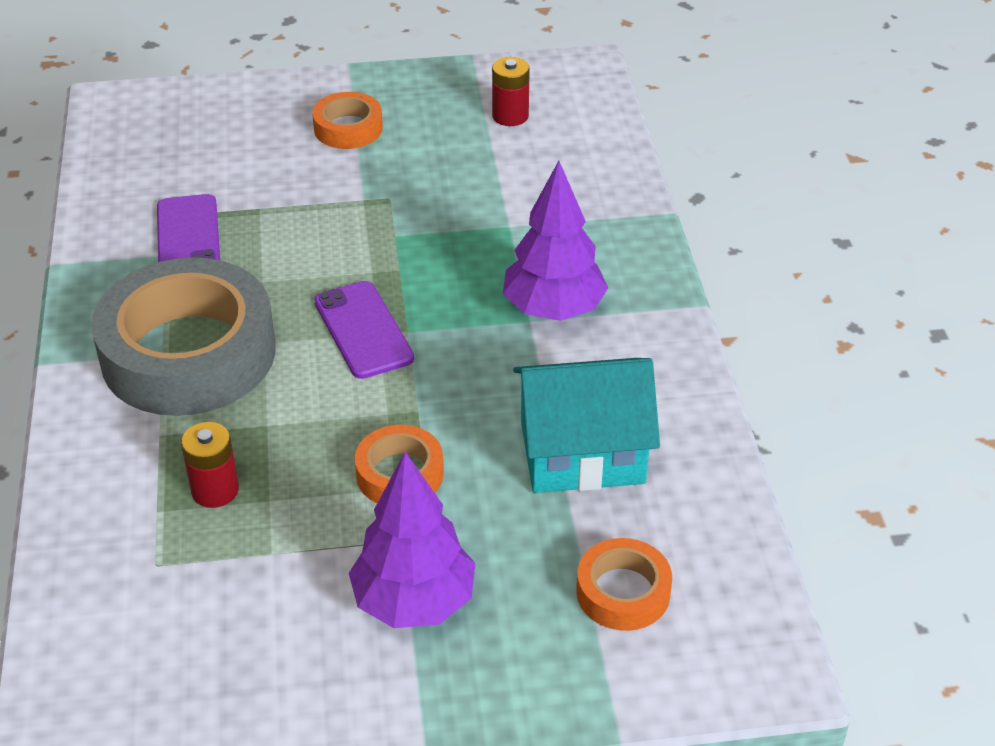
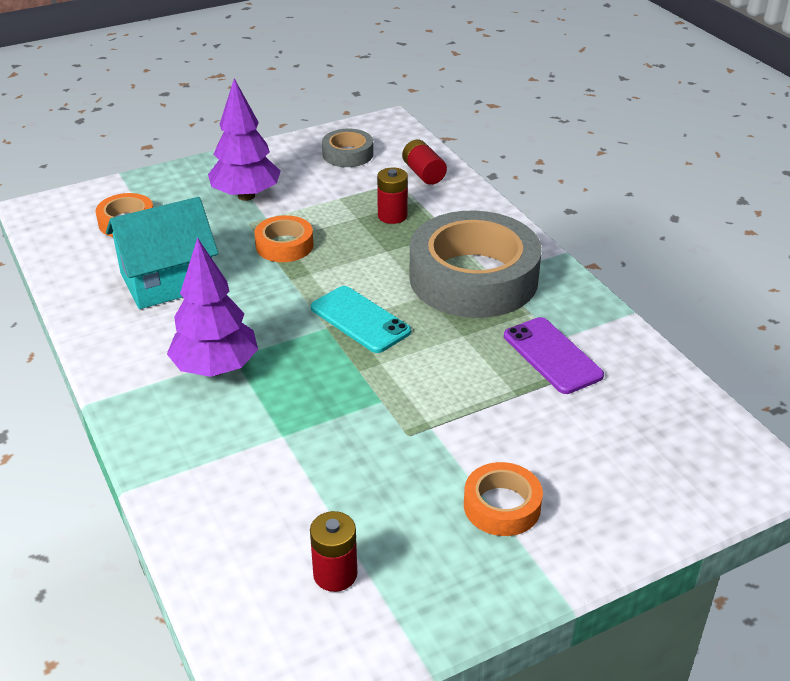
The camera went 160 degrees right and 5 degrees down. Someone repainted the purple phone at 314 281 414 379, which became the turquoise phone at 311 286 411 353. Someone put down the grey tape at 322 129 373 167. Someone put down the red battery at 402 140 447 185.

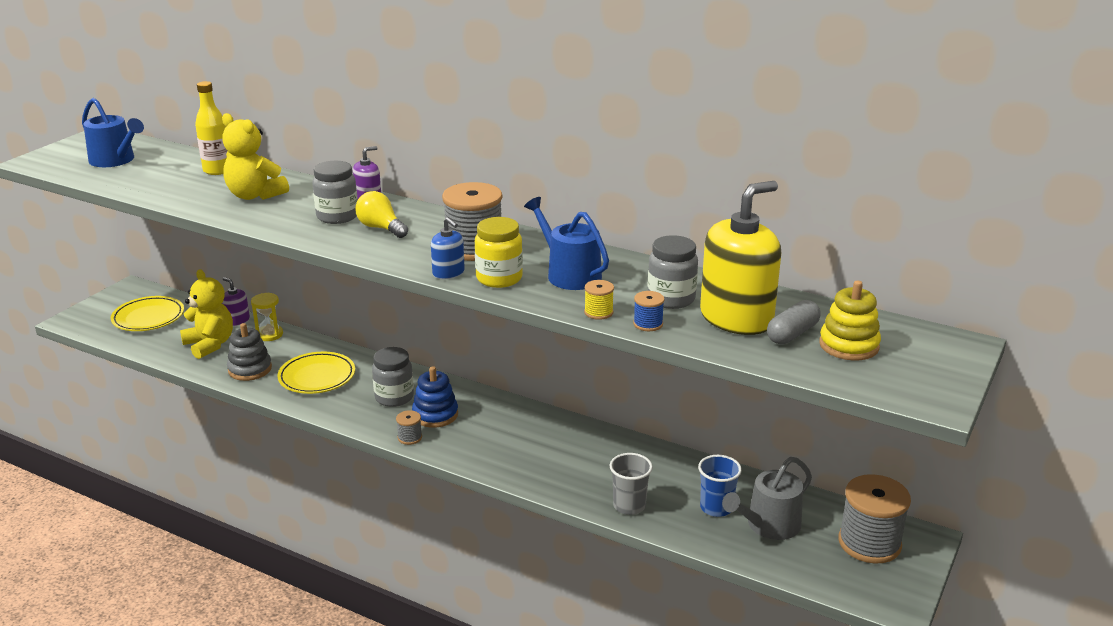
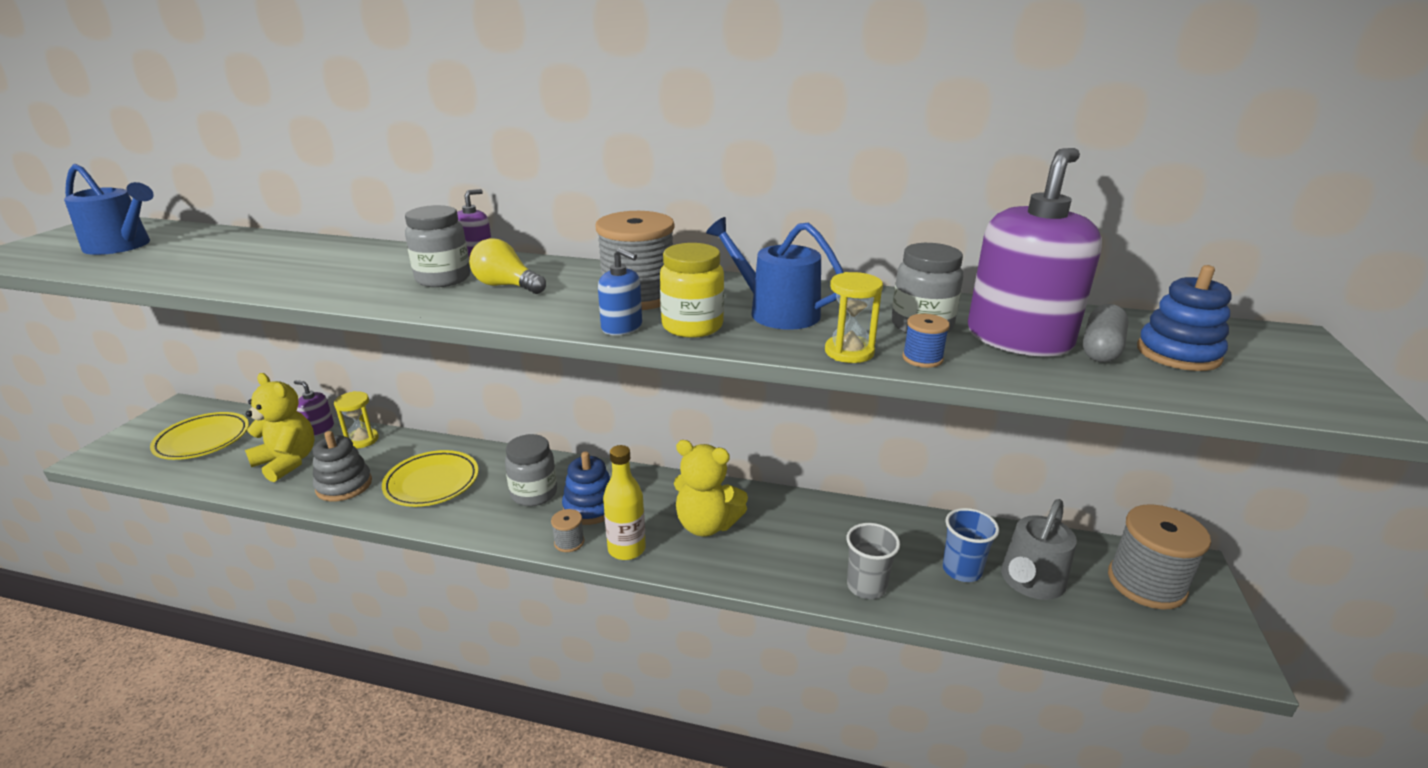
The camera went 15 degrees left and 0 degrees up. Someone carried the yellow bottle from 195 81 227 175 to 603 445 646 560. Someone carried the yellow teddy bear from 222 113 289 200 to 674 440 748 537. Someone swapped the yellow spool at 584 280 614 320 for the yellow hourglass at 825 272 883 363. Someone repainted the yellow soap dispenser at 700 181 781 335, which became the purple soap dispenser at 968 148 1102 357. Someone repainted the yellow stacking toy at 819 281 881 361, which became the blue stacking toy at 1137 265 1232 371.

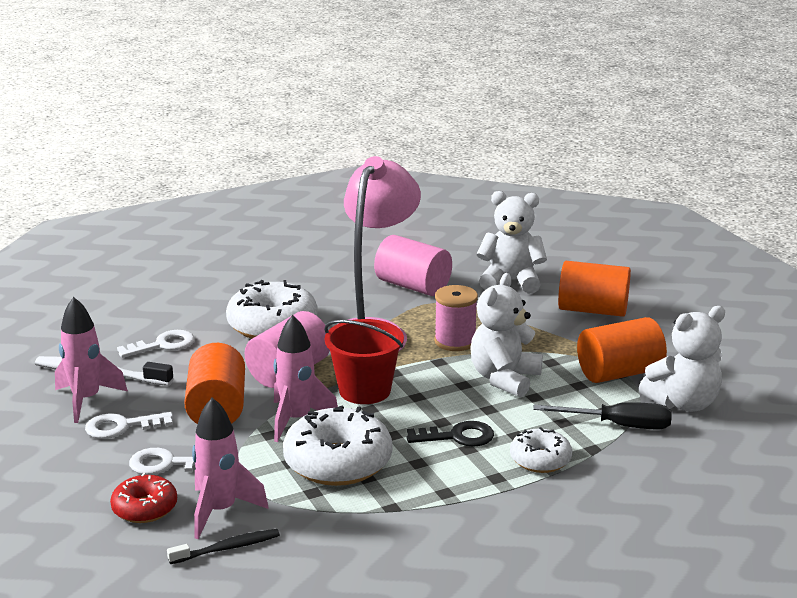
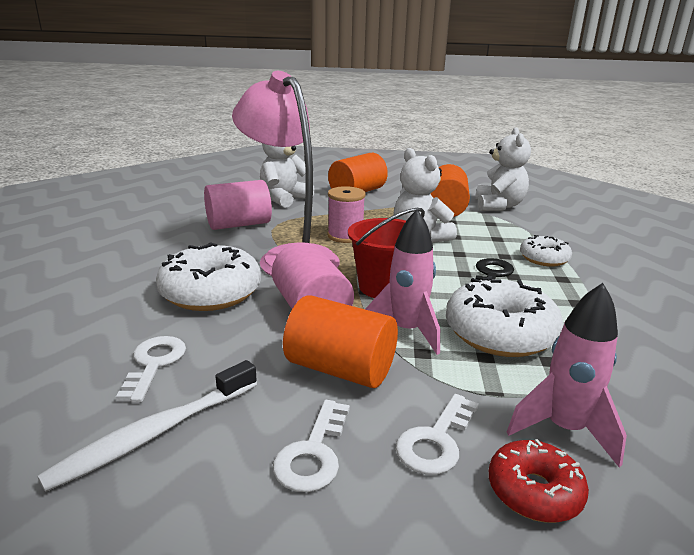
The camera went 60 degrees left and 0 degrees up. Someone took away the pink rocket at 55 297 128 423. Someone took away the black toothbrush at 167 529 280 564. Someone took away the black screwdriver at 533 402 672 430.

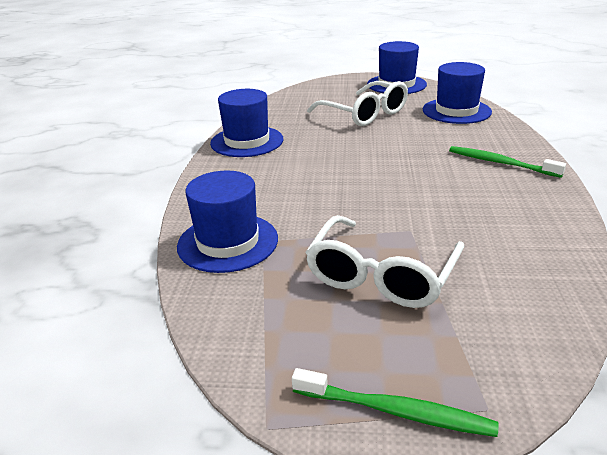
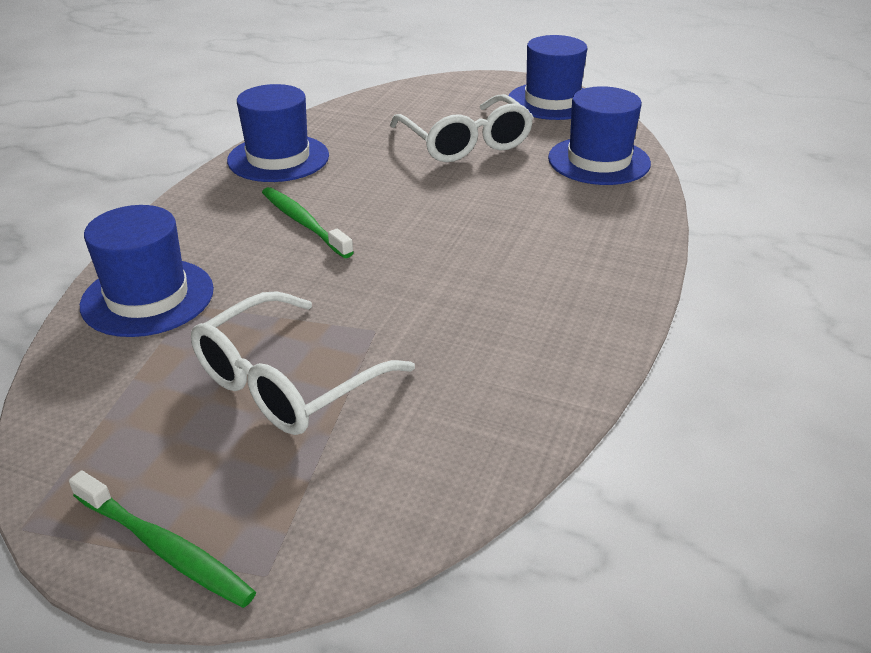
The camera went 15 degrees right and 5 degrees up. Someone carried the green toothbrush from 449 146 566 178 to 262 187 354 258.

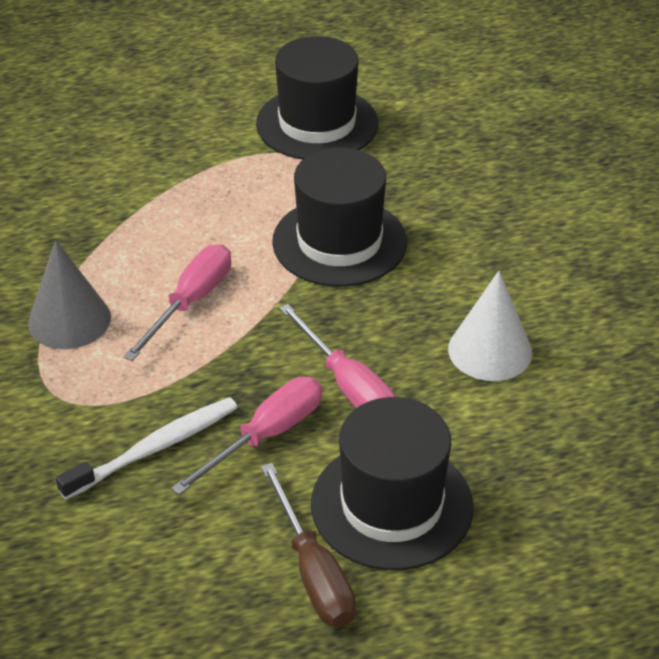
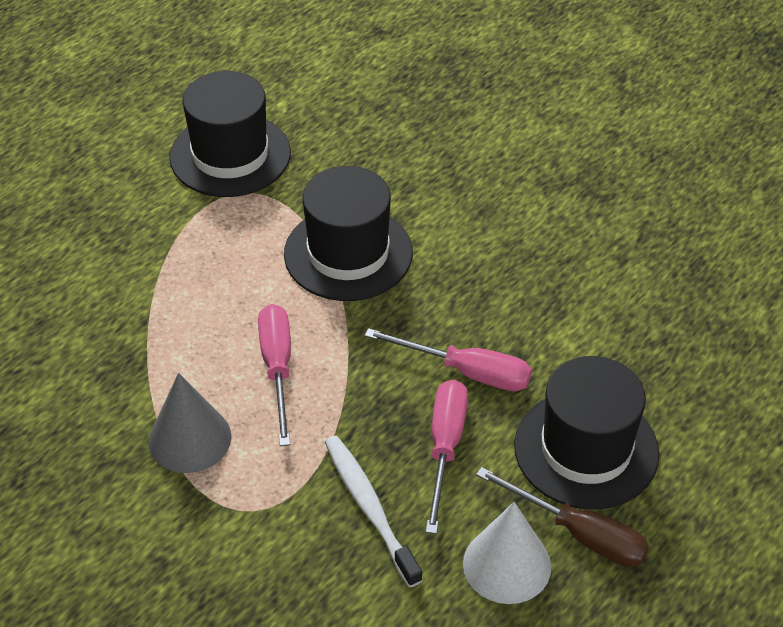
The camera went 35 degrees left and 5 degrees up. Someone rotated the white toothbrush at 56 397 238 500 by 45 degrees counterclockwise. Someone carried the white cone from 448 271 532 381 to 463 502 551 604.

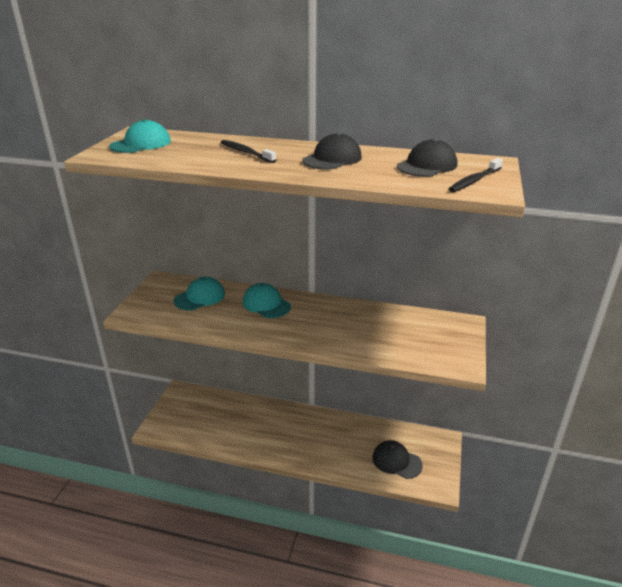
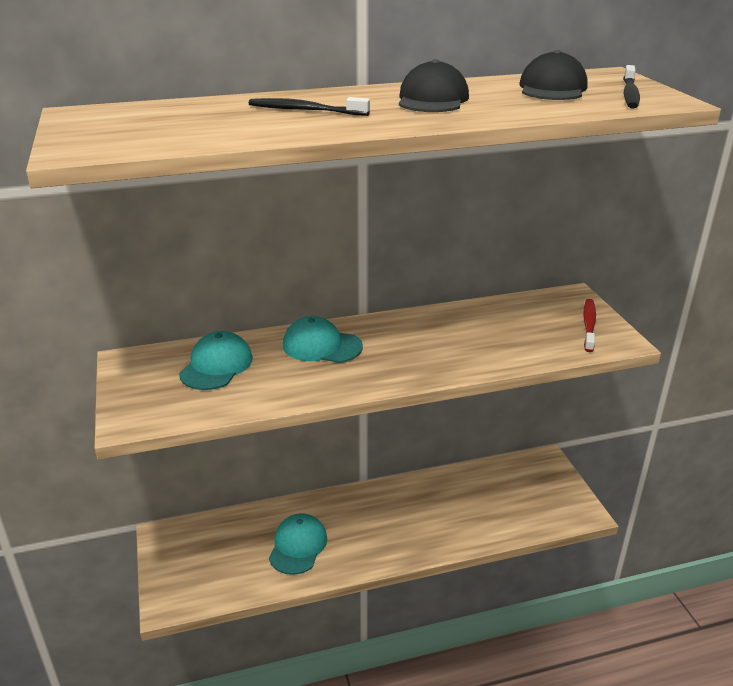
The camera went 30 degrees left and 0 degrees up. Someone carried the turquoise cap from 109 119 171 153 to 269 513 327 575. Someone took away the black cap at 372 440 423 479. Someone put down the red toothbrush at 583 299 596 352.

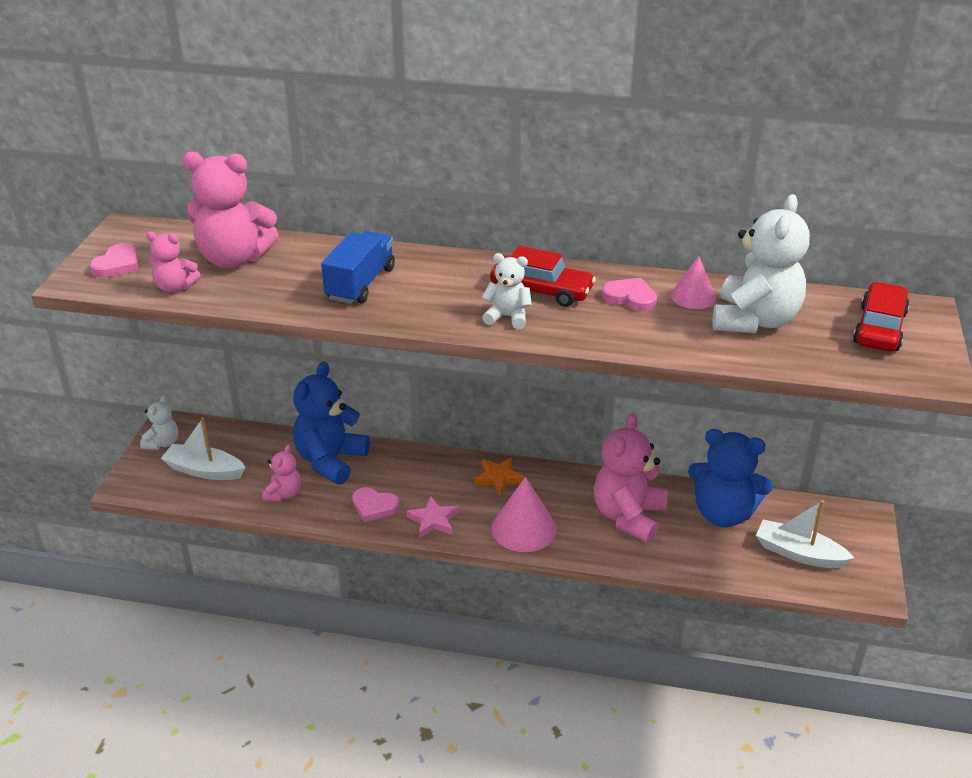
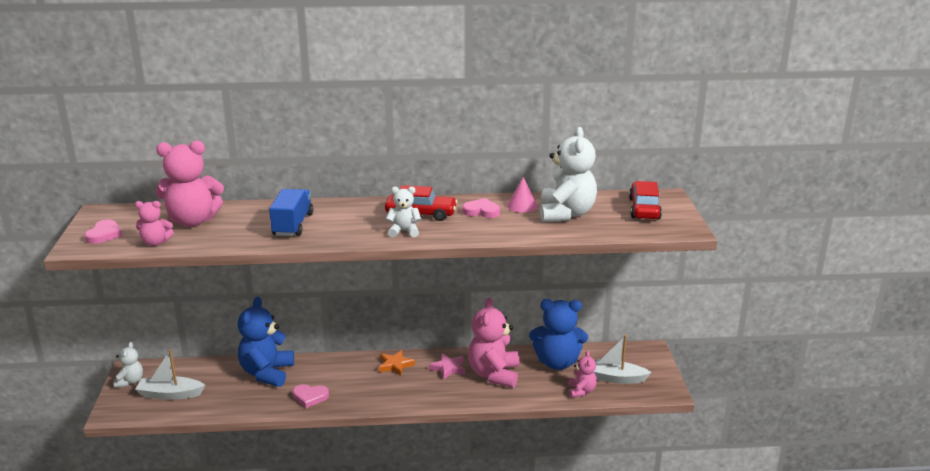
The camera went 15 degrees left and 10 degrees down. Someone carried the pink teddy bear from 262 445 301 502 to 568 351 597 398. Someone carried the pink star from 406 496 459 538 to 429 353 465 379. Someone took away the pink cone at 491 477 557 552.

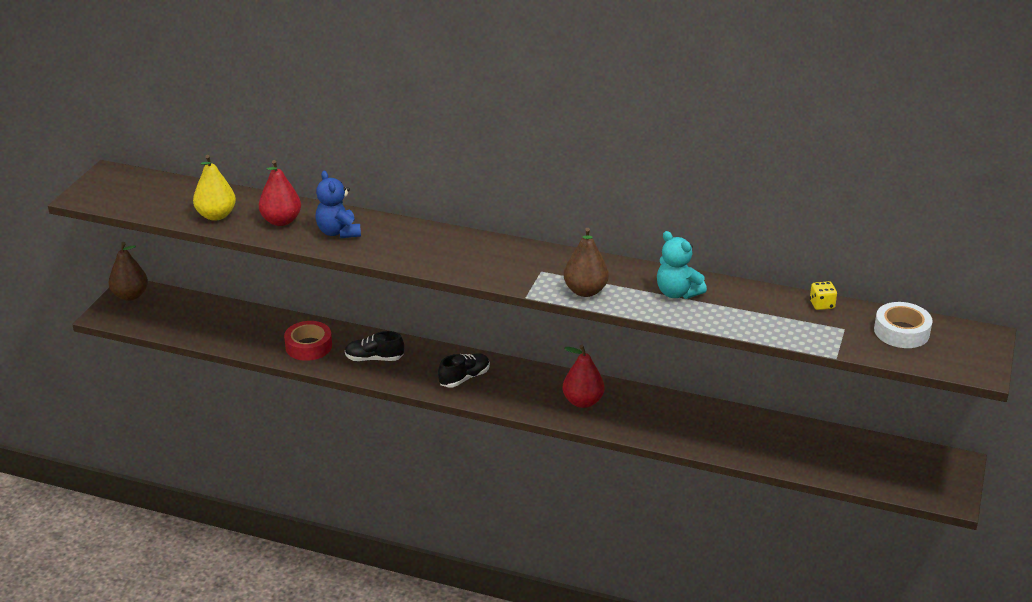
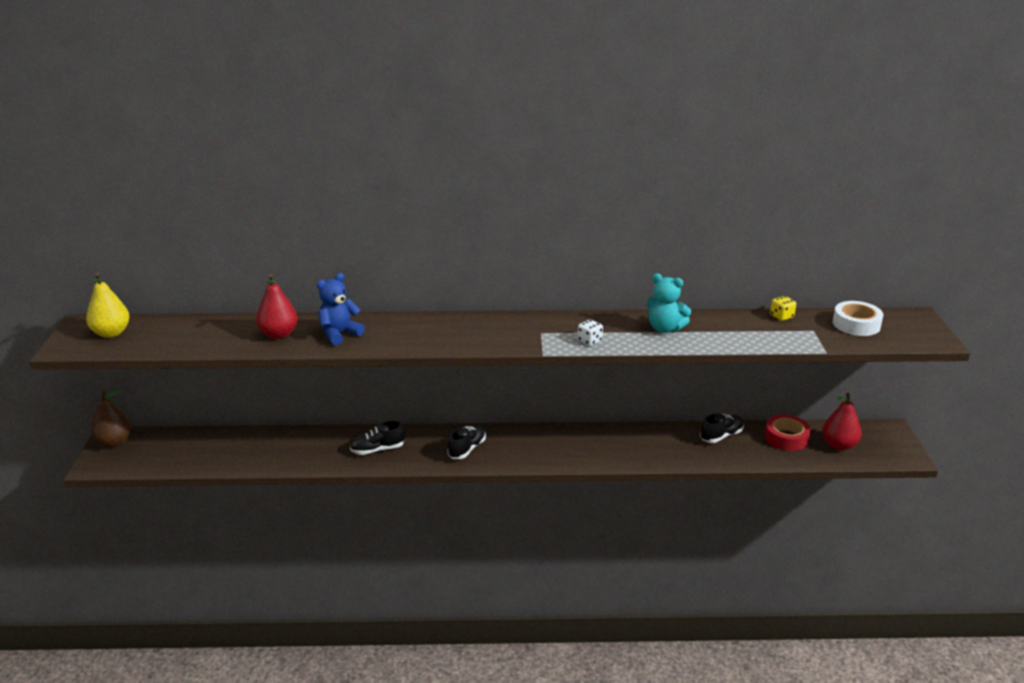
The camera went 20 degrees left and 5 degrees down. Someone carried the yellow pear from 193 155 236 221 to 86 273 130 338. Someone carried the red tape from 284 321 332 361 to 765 415 811 451. Someone rotated the blue teddy bear at 315 171 361 238 by 90 degrees clockwise. Someone carried the red pear from 563 345 605 408 to 822 393 862 450. Someone swapped the brown pear at 564 228 609 297 for the white dice at 578 319 603 346. Someone put down the black shoe at 700 413 744 443.

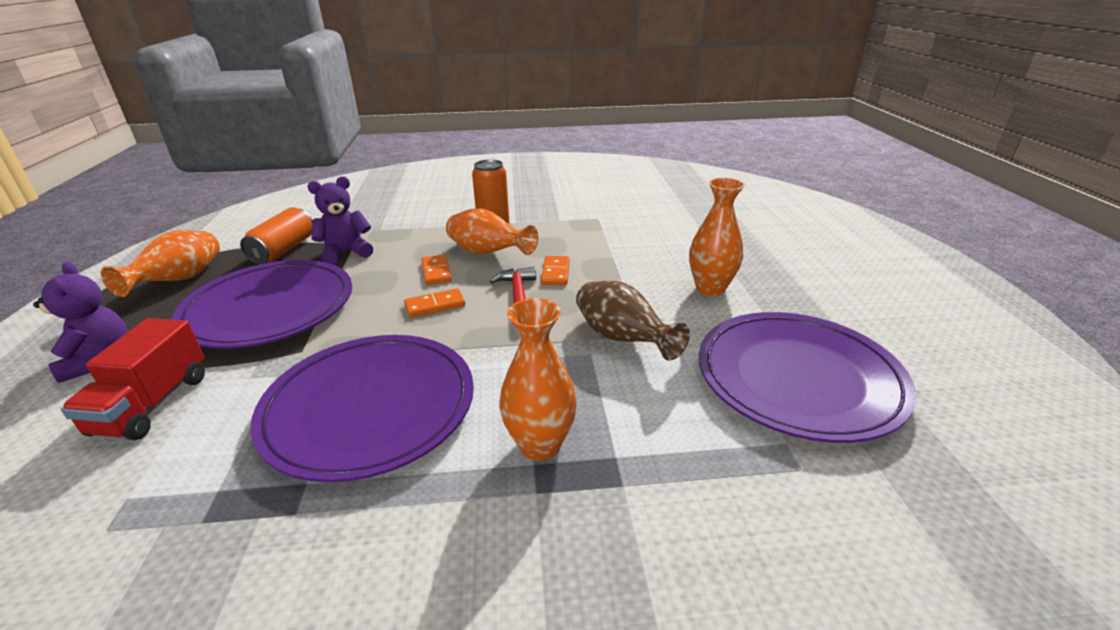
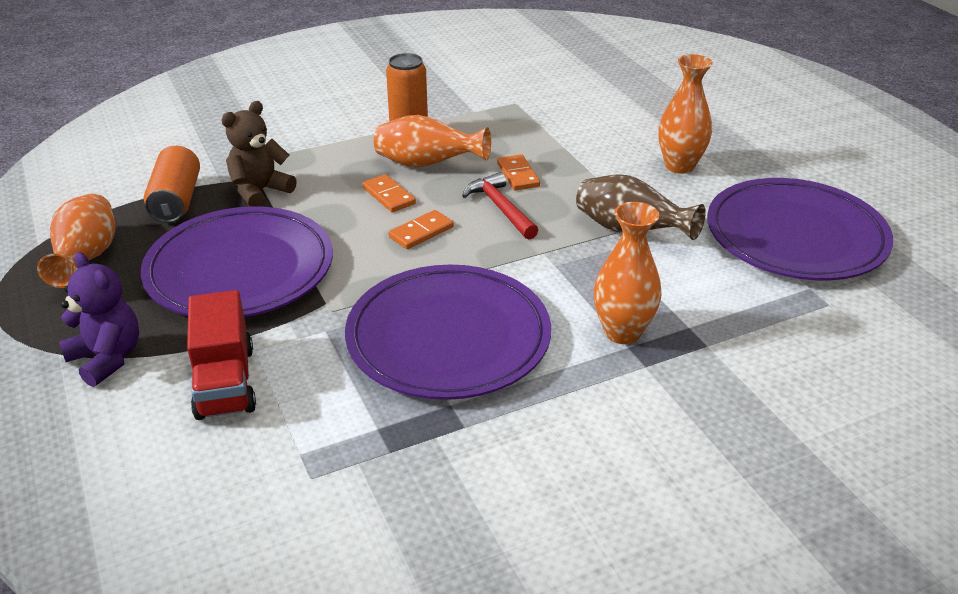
The camera went 20 degrees left and 5 degrees up. Someone repainted the purple teddy bear at 307 176 373 265, which became the brown teddy bear at 221 101 297 207.

